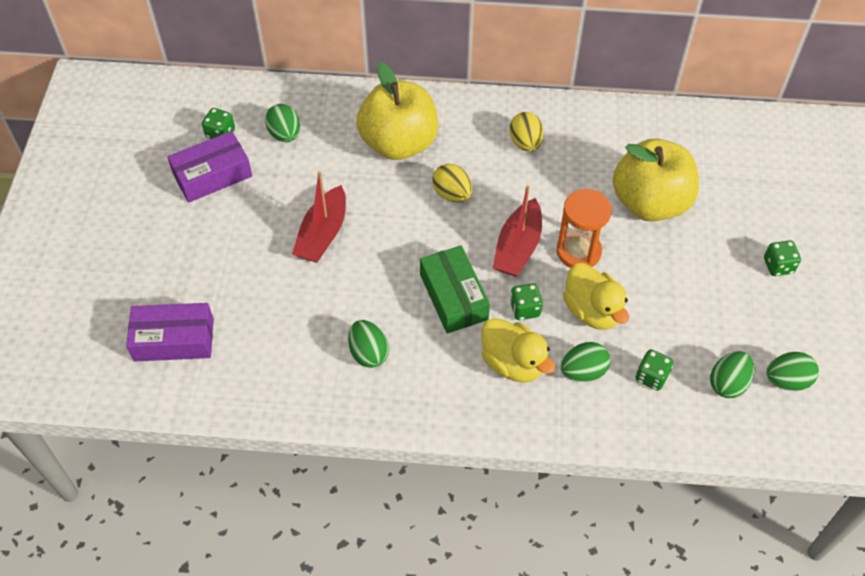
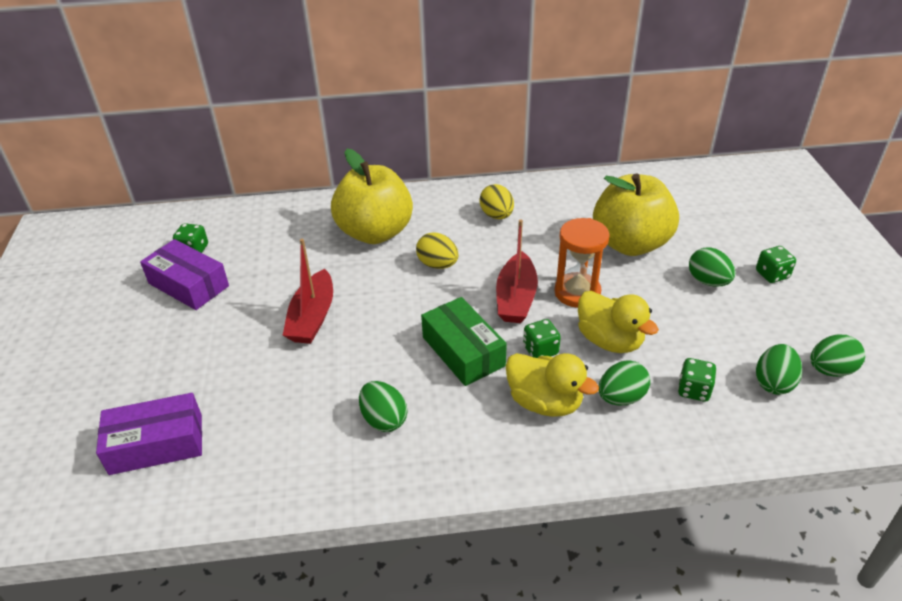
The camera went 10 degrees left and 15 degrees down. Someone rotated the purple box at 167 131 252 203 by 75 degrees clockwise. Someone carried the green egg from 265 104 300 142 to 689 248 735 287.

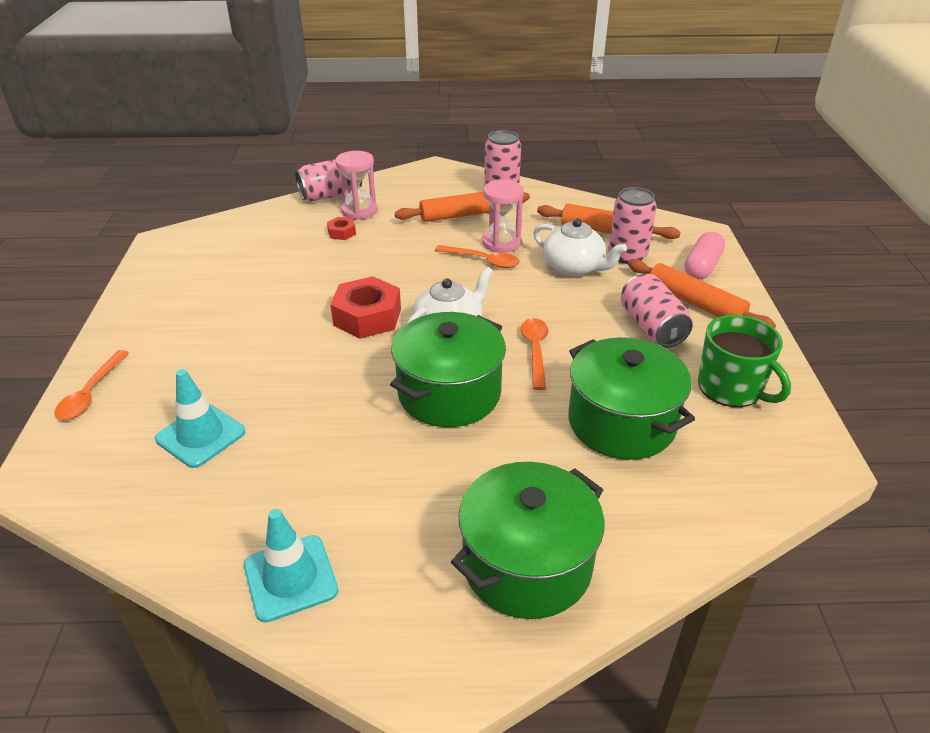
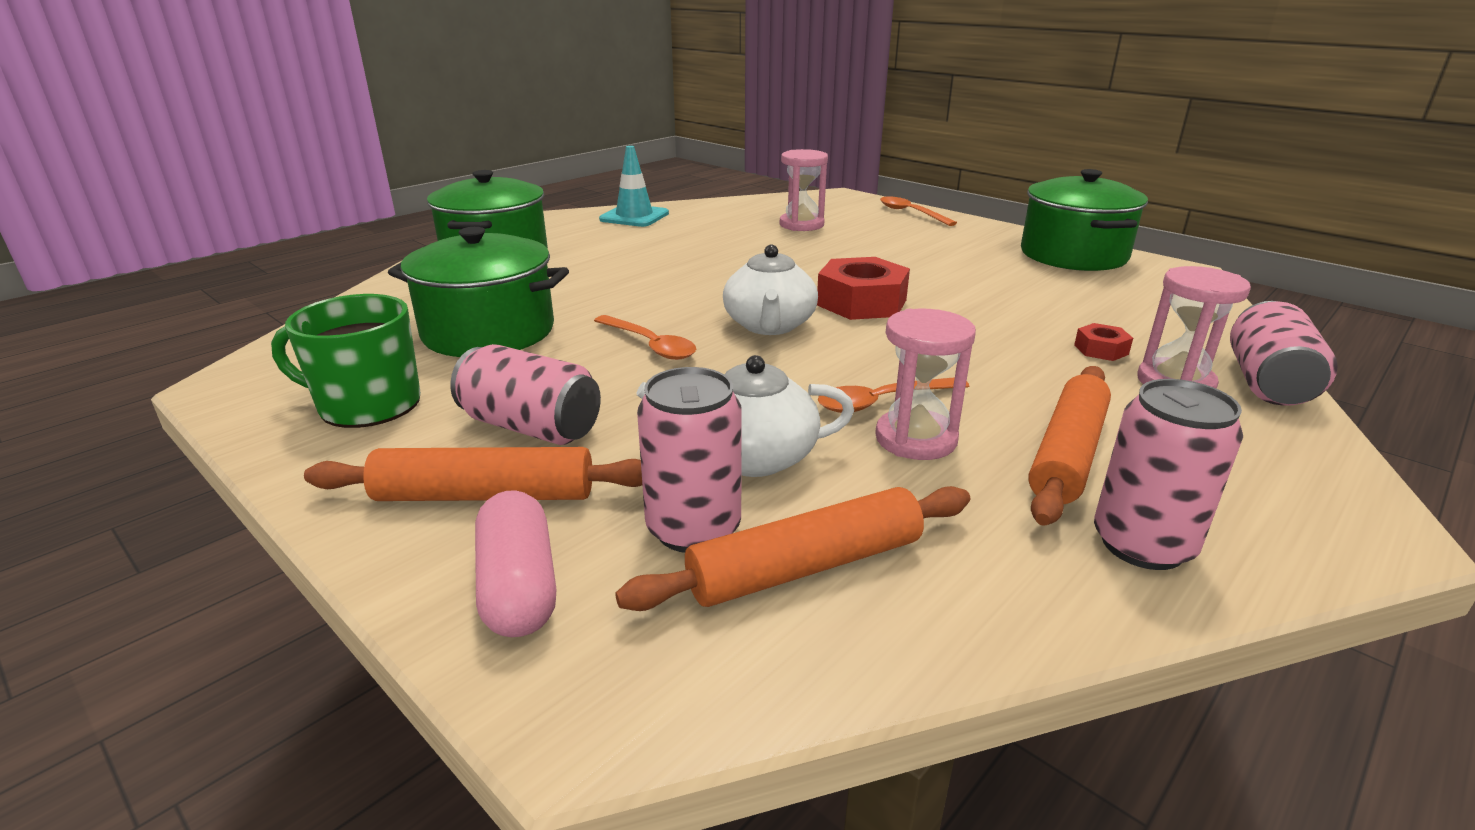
The camera went 135 degrees right and 10 degrees down. Someone swapped the turquoise traffic cone at 155 369 245 468 for the pink hourglass at 780 149 828 231. Someone carried the green pot from 390 312 506 427 to 1021 169 1148 271.

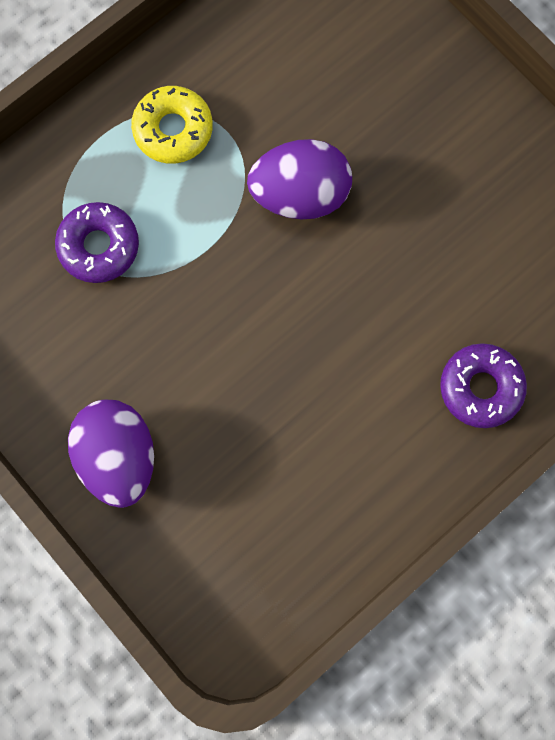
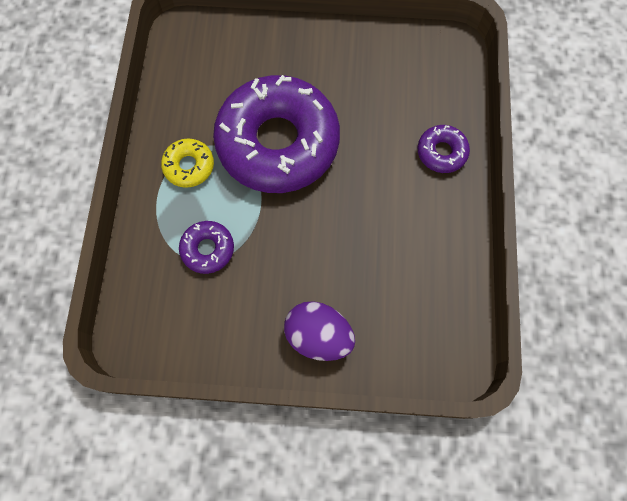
The camera went 45 degrees left and 5 degrees down. Someone swapped the purple egg at 247 139 352 220 for the purple donut at 213 75 340 193.

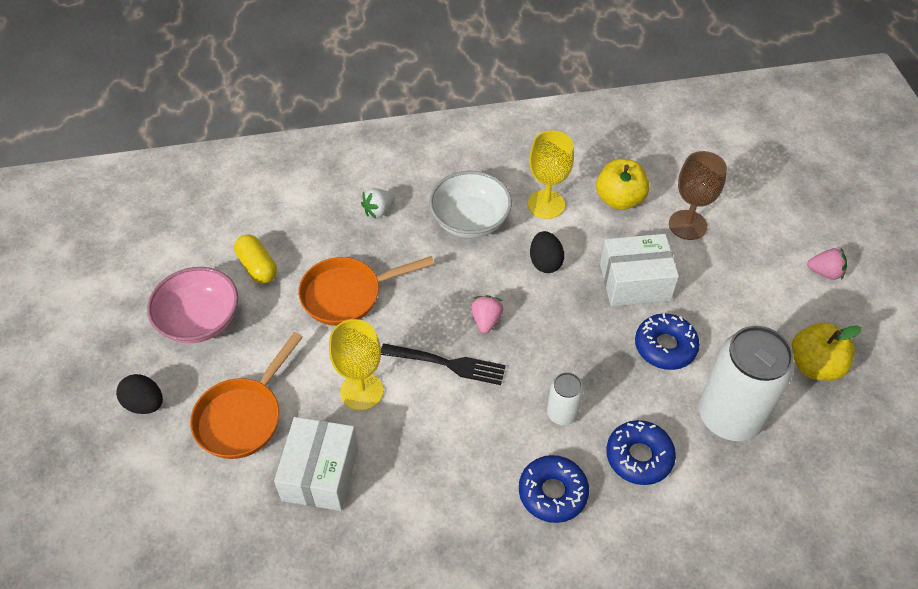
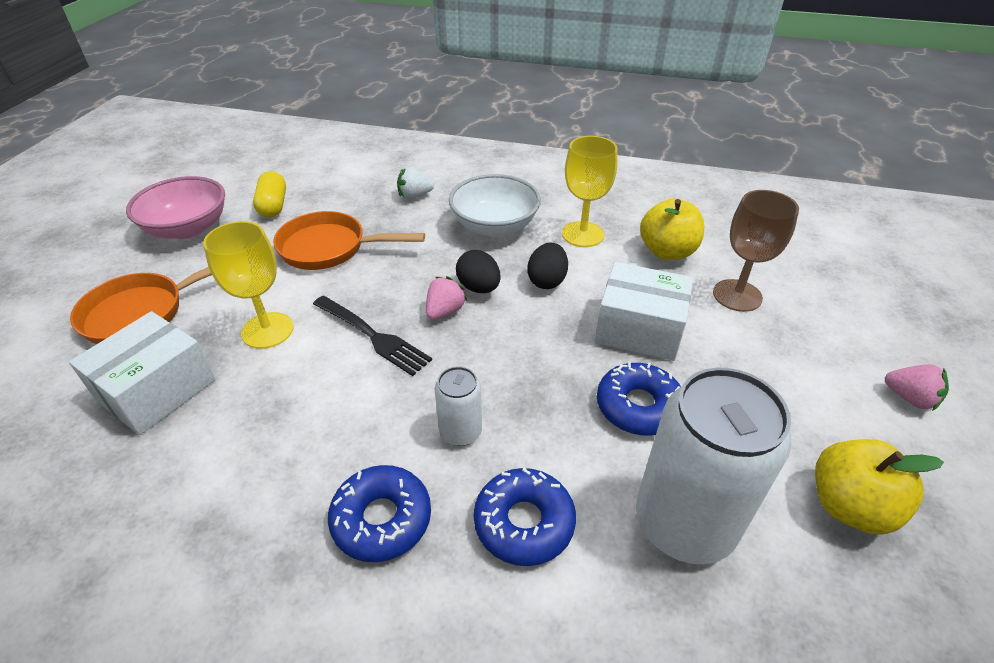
The camera went 25 degrees right and 10 degrees down. Someone carried the black egg from 116 374 163 414 to 456 250 501 293.

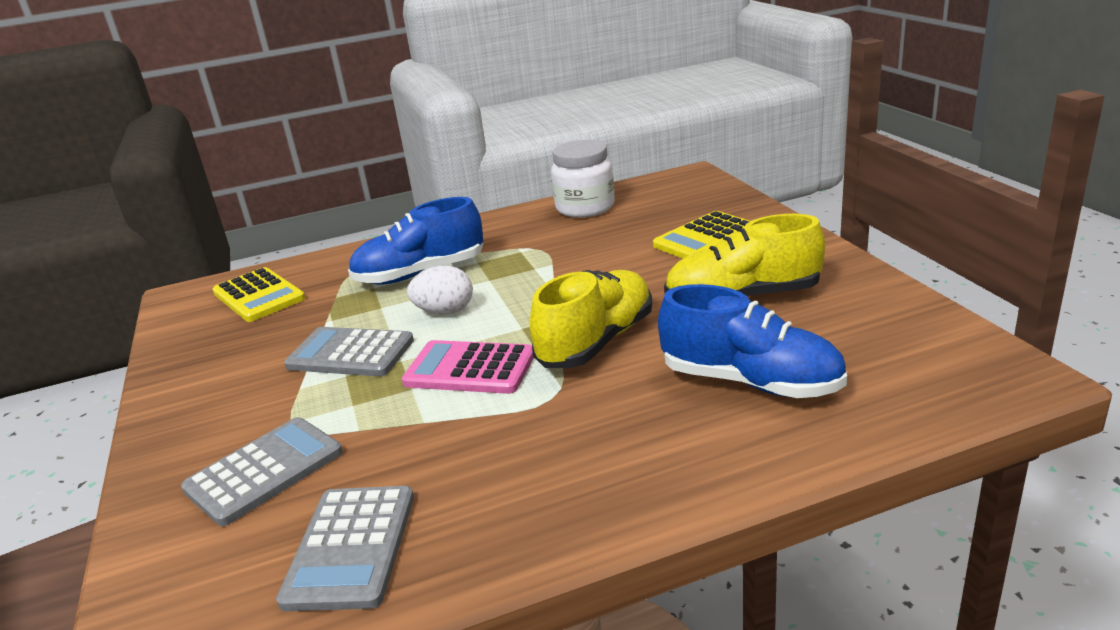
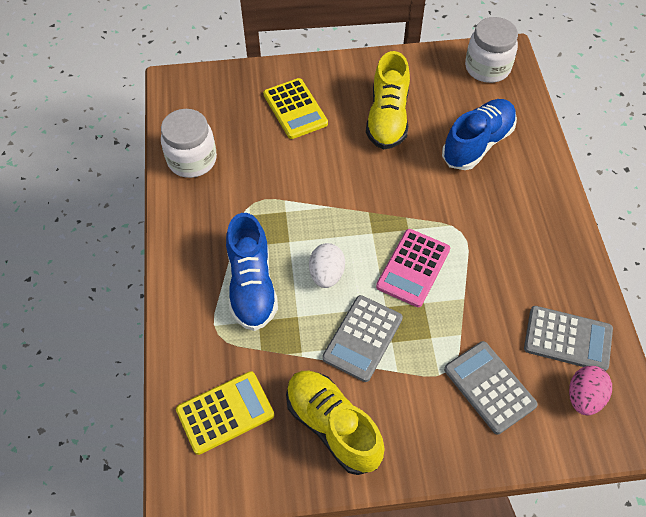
The camera went 80 degrees left and 30 degrees up. Someone carried the yellow shoe from 530 270 652 368 to 286 371 385 475. Someone put down the white jar at 465 17 518 83. Someone put down the pink egg at 569 366 612 416.

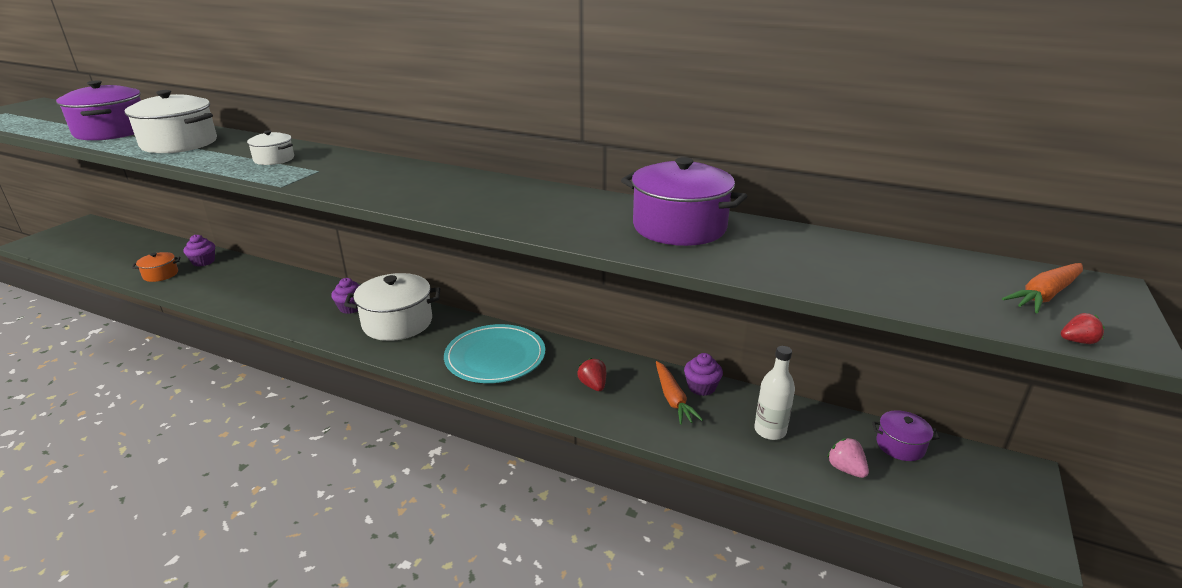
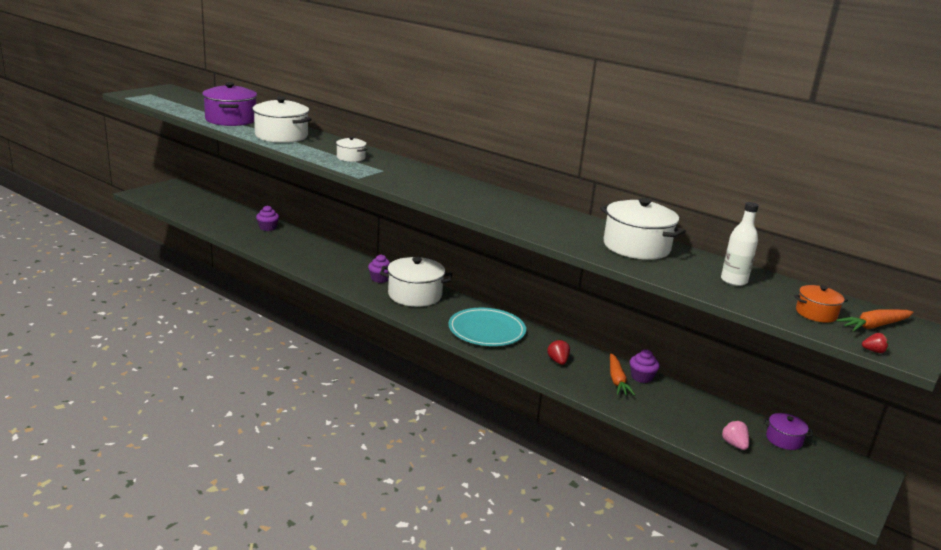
The camera went 10 degrees right and 5 degrees down. Someone carried the orange pot from 132 252 180 282 to 794 285 848 323. Someone repainted the purple pot at 621 157 747 246, which became the white pot at 600 198 686 260. Someone carried the white bottle from 754 346 795 440 to 721 202 759 286.

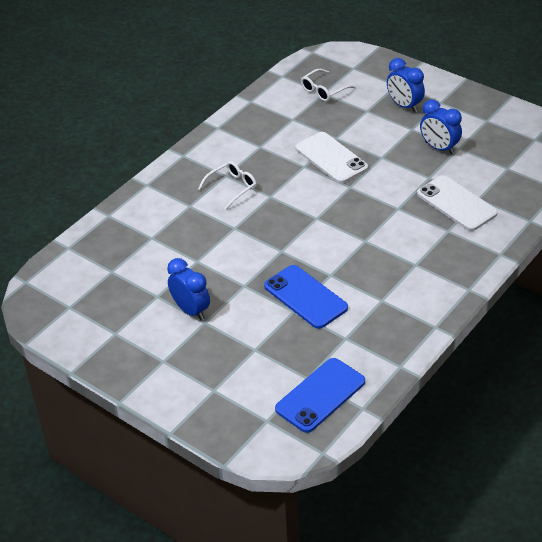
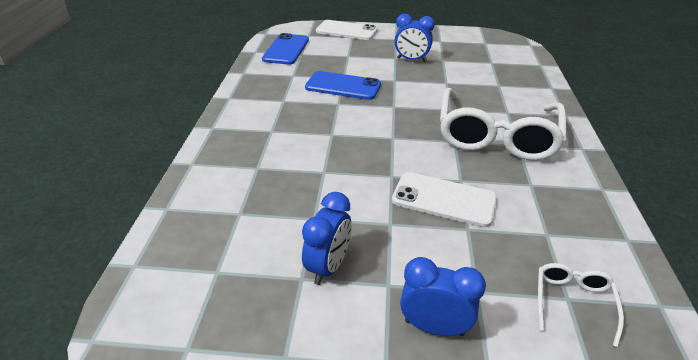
The camera went 145 degrees right and 5 degrees down. Someone scaled the white glasses at 198 161 257 210 by 2.28. Someone carried the white phone from 417 175 498 231 to 316 20 378 40. Someone rotated the blue clock at 420 99 462 155 by 105 degrees clockwise.

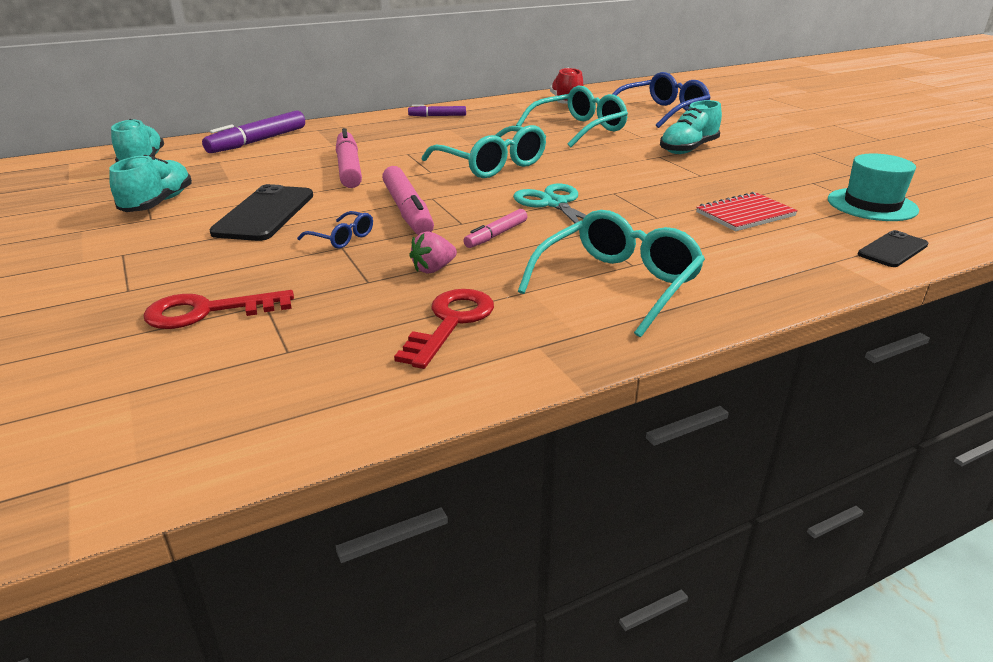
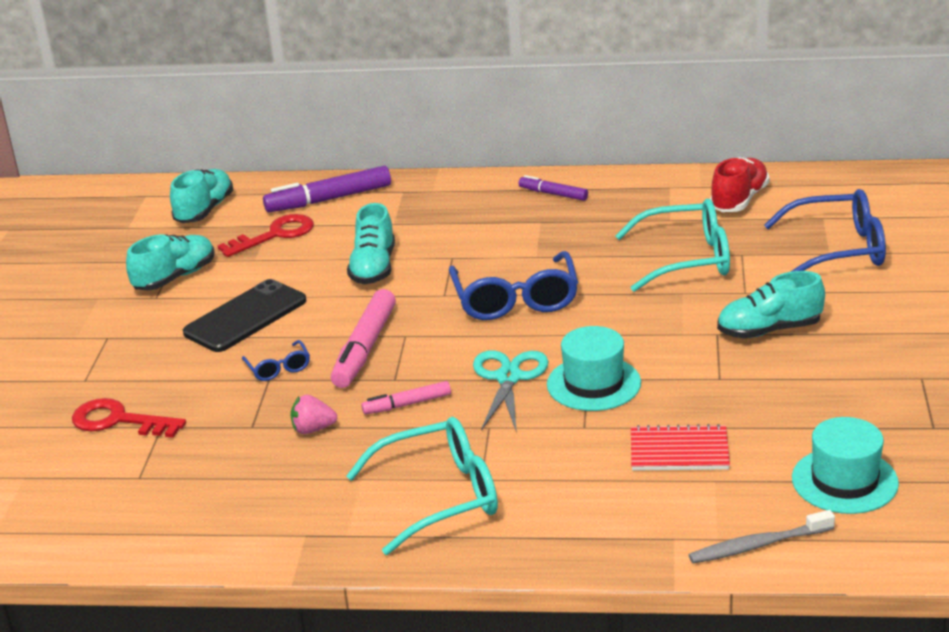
The camera went 35 degrees right and 0 degrees up. Someone swapped the pink marker at 336 128 362 188 for the turquoise shoe at 347 203 395 284. Someone carried the red key from 394 289 494 369 to 218 214 314 257. Someone repainted the turquoise glasses at 422 125 546 178, which became the blue glasses at 449 251 578 320. Someone swapped the black phone at 858 230 928 267 for the grey toothbrush at 689 510 835 563. Someone put down the turquoise hat at 547 326 641 411.

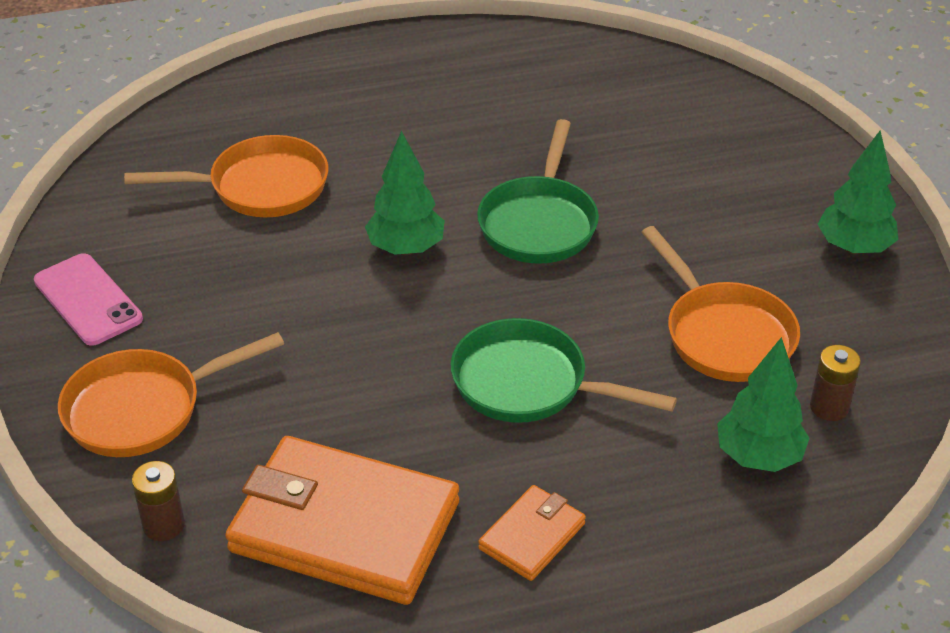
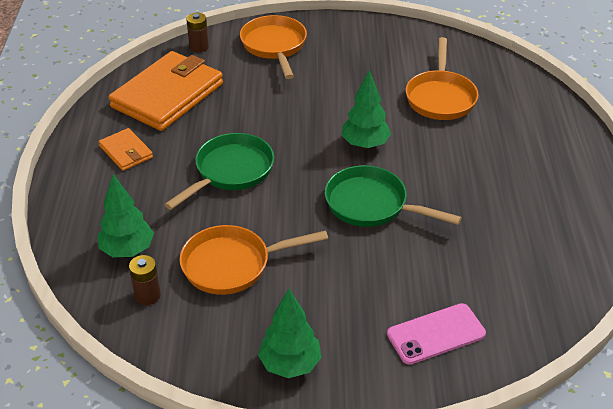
The camera went 105 degrees right and 0 degrees up. Someone carried the pink phone from 34 253 143 346 to 387 303 486 365.

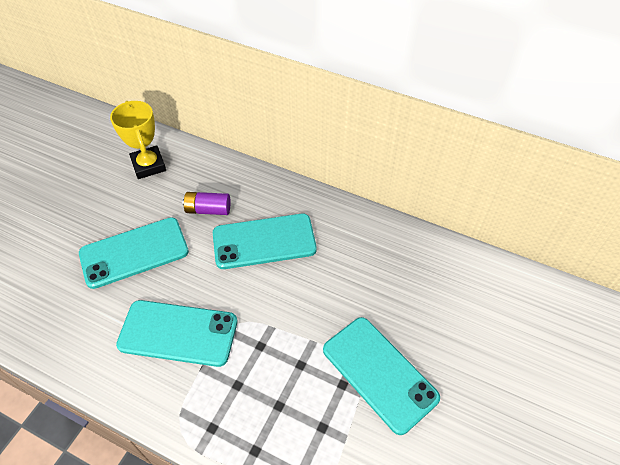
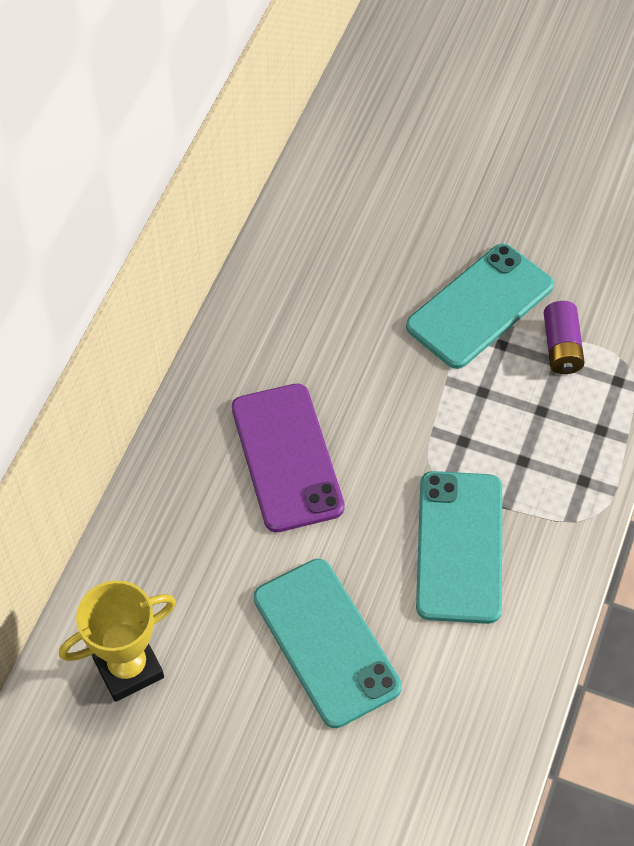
The camera went 95 degrees left and 5 degrees up. Someone carried the purple battery from 183 192 231 215 to 544 301 585 374. Someone repainted the turquoise phone at 213 214 317 269, which became the purple phone at 232 384 345 532.

